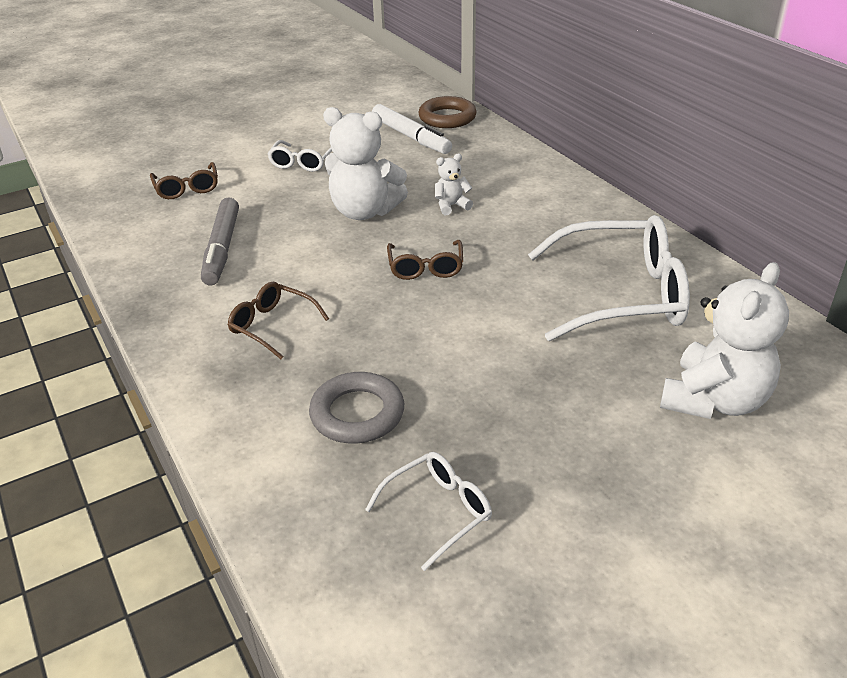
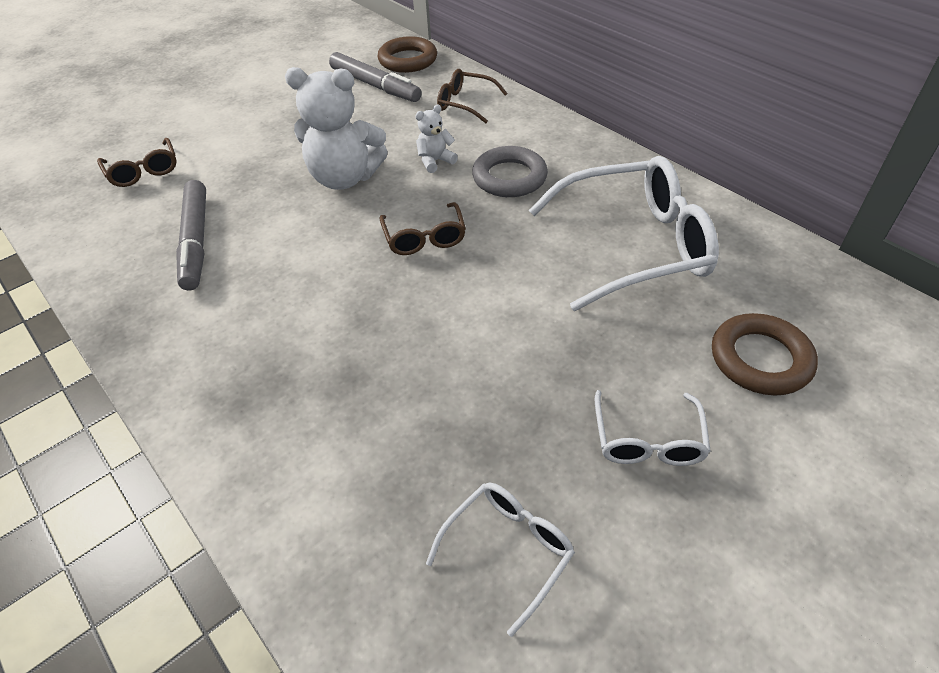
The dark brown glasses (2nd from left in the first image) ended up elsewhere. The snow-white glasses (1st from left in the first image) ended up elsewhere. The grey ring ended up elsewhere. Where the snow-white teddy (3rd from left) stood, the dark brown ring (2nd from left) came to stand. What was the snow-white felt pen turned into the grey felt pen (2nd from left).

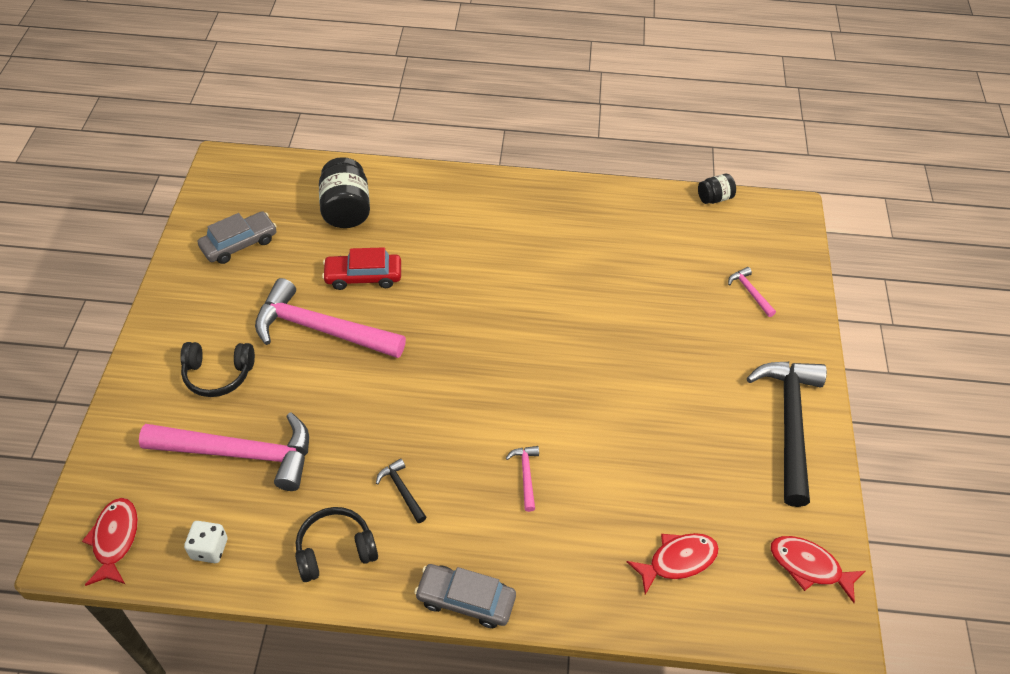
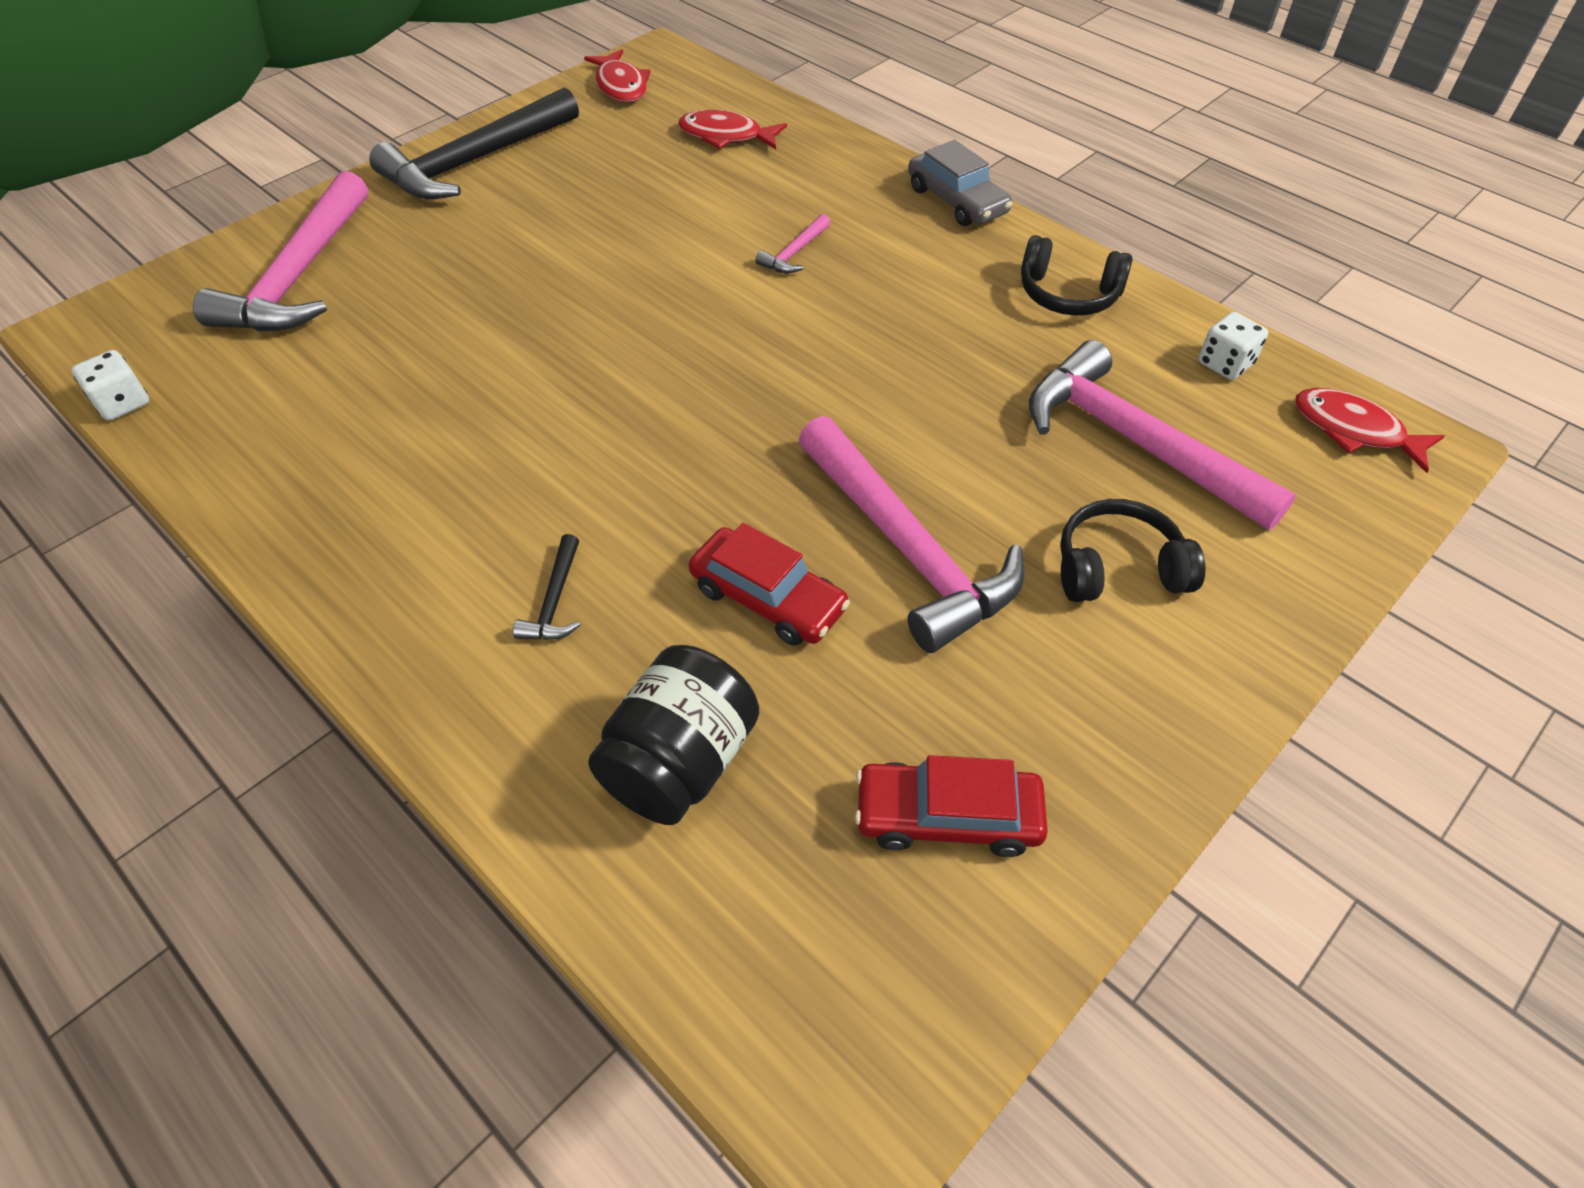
The black hammer (1st from left in the first image) ended up elsewhere. Where the black jam jar (2nd from left) stood, the snow-white die (1st from left) came to stand. What was the grey automobile (1st from left) turned into the scarlet automobile (2nd from left). The scarlet fish (1st from left in the first image) ended up facing another way, 90 degrees clockwise from before. The black headset (1st from left in the first image) ended up facing another way, 45 degrees counterclockwise from before. The size of the pink hammer (4th from left in the first image) changed by a factor of 2.41.

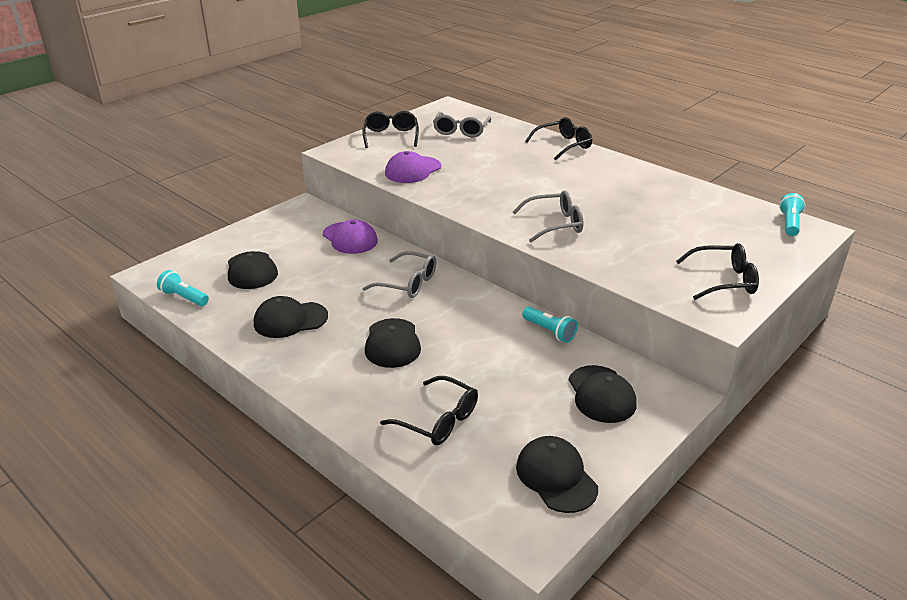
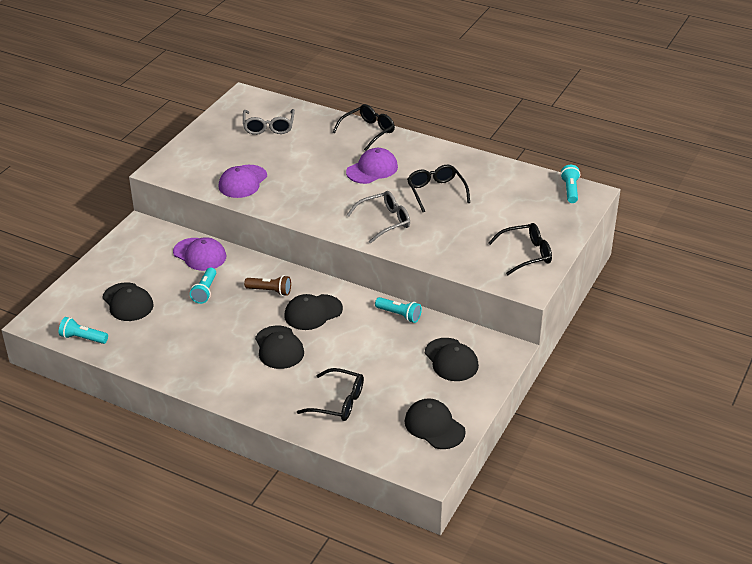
The second view gained the turquoise pocket torch (2nd from left). The second view gained the royal purple cap (3rd from left). The black cap (2nd from left in the first image) ended up elsewhere. The black glasses (1st from left in the first image) ended up elsewhere. Where the grey glasses (1st from left) stood, the dark brown pocket torch came to stand.

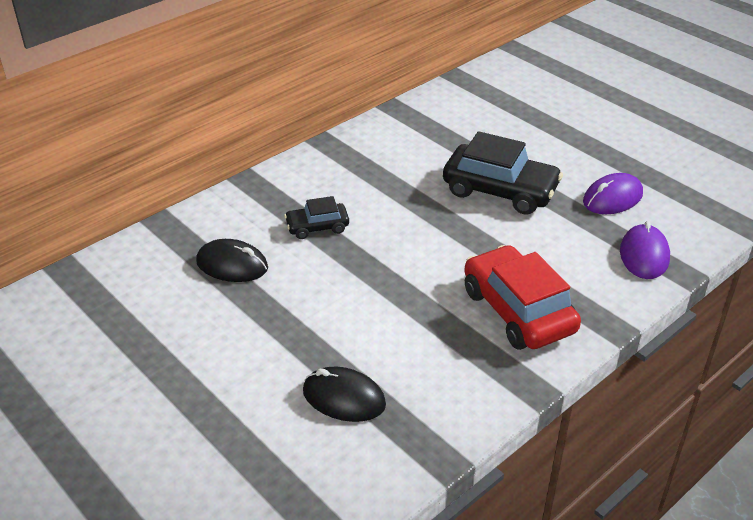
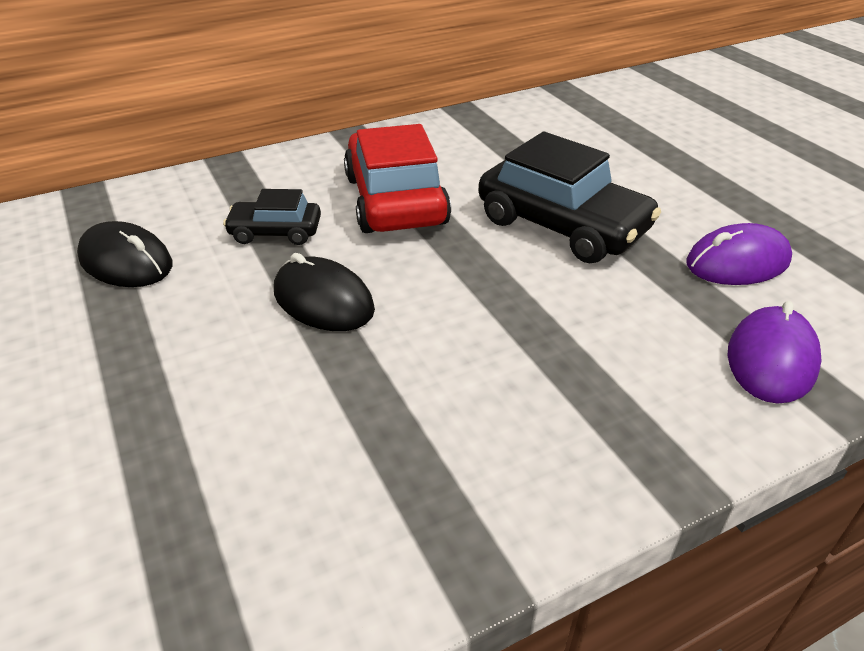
The black mouse (2nd from left) ended up elsewhere. The scarlet automobile ended up elsewhere.

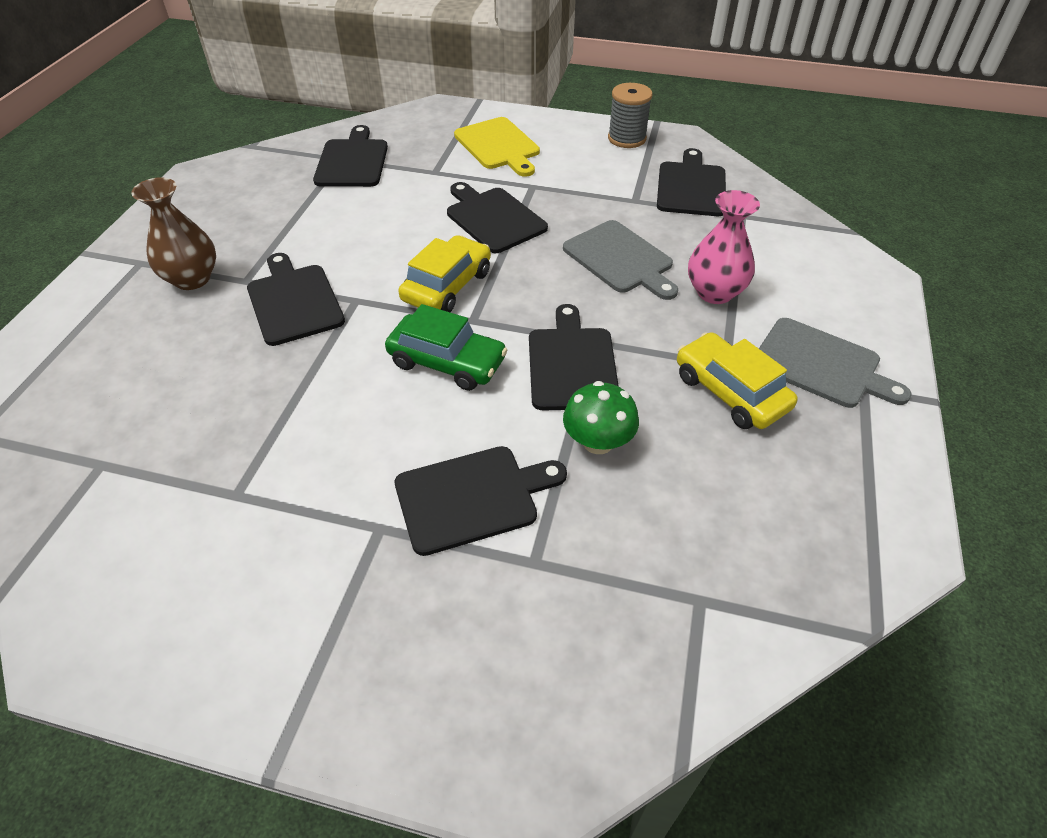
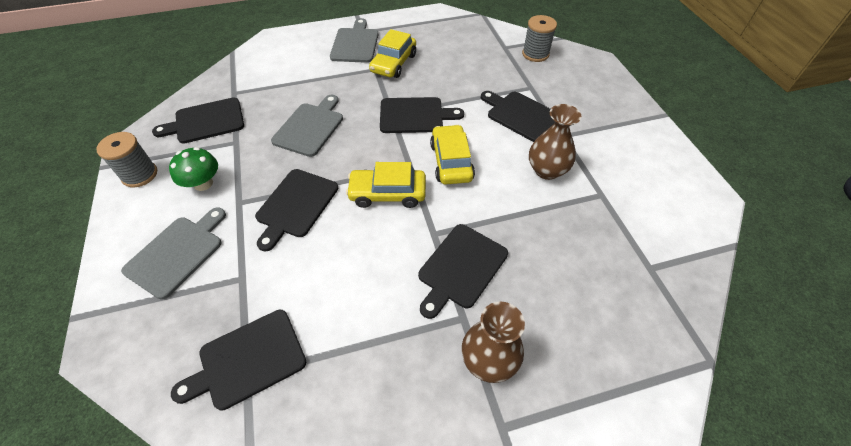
The second view lost the pink vase. The second view gained the grey spool (2nd from left). The second view gained the dark brown vase (2nd from left). The green toadstool ended up elsewhere. What was the green automobile turned into the yellow automobile (3rd from left). What was the yellow bread board turned into the grey bread board (1st from left). The black bread board (5th from left in the first image) ended up facing another way, 150 degrees counterclockwise from before.

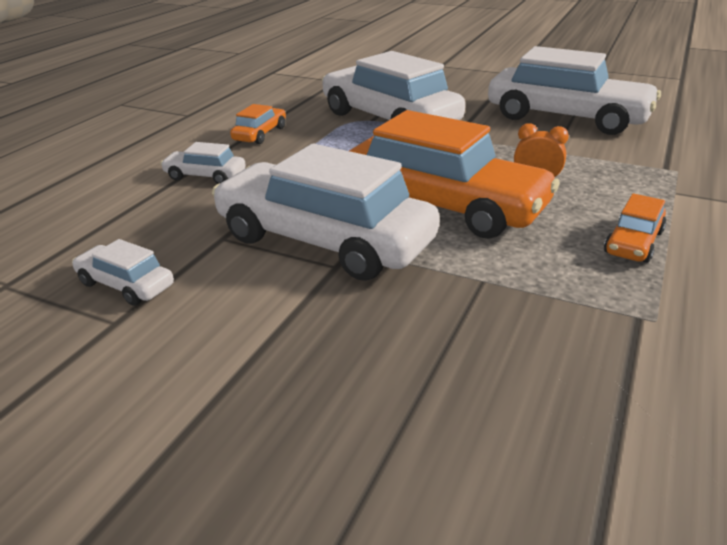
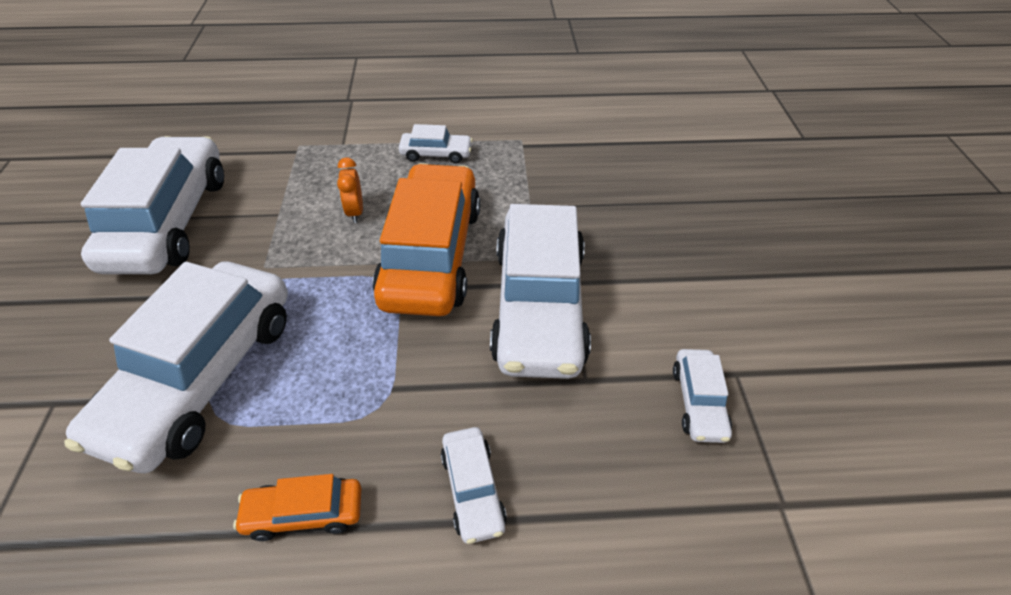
What was the orange automobile (3rd from left) turned into the snow-white automobile (3rd from left).

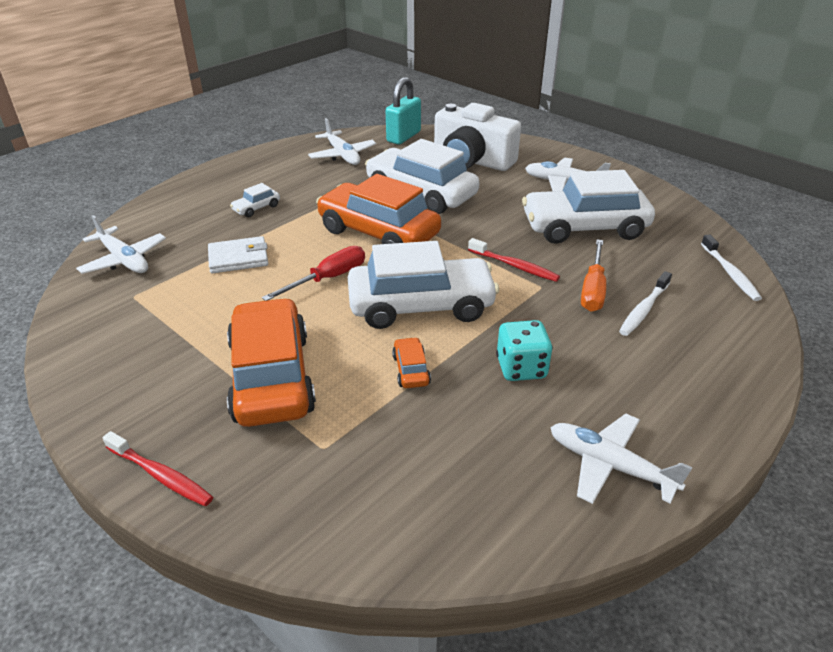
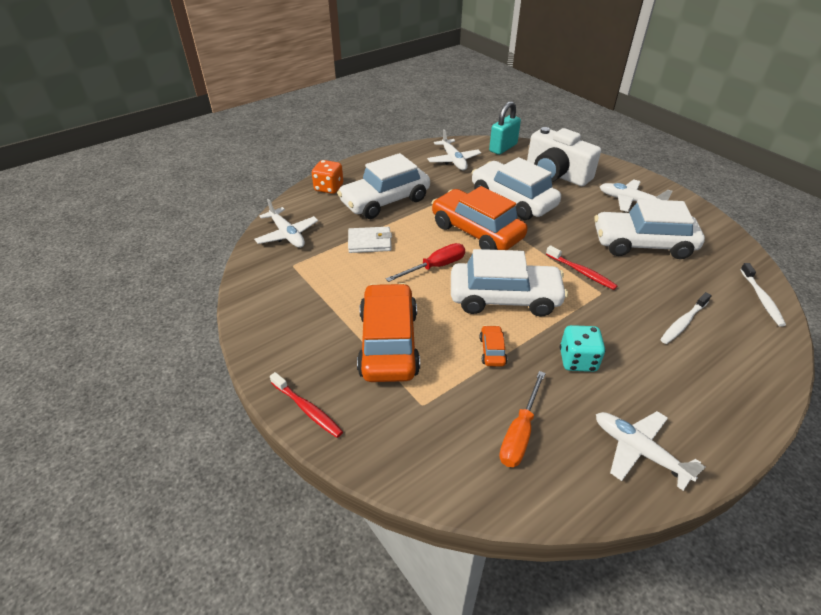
The second view gained the orange die. The orange flat screwdriver ended up elsewhere. The size of the snow-white automobile (1st from left) changed by a factor of 2.44.

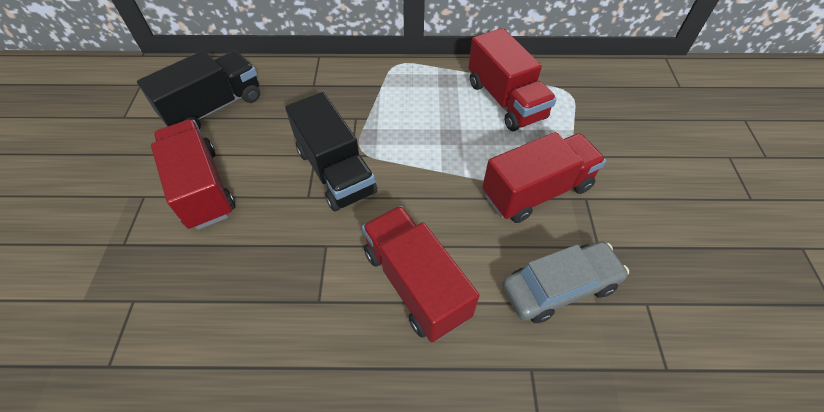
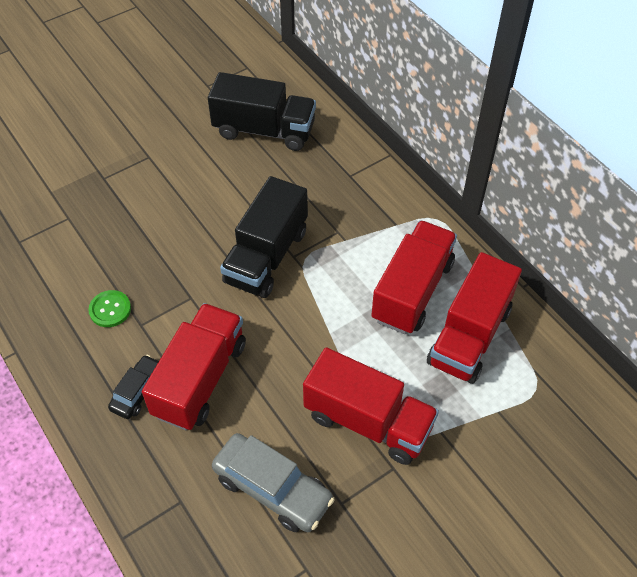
The second view gained the green sewing button. The second view gained the black automobile. The scarlet toy truck (1st from left in the first image) ended up elsewhere.

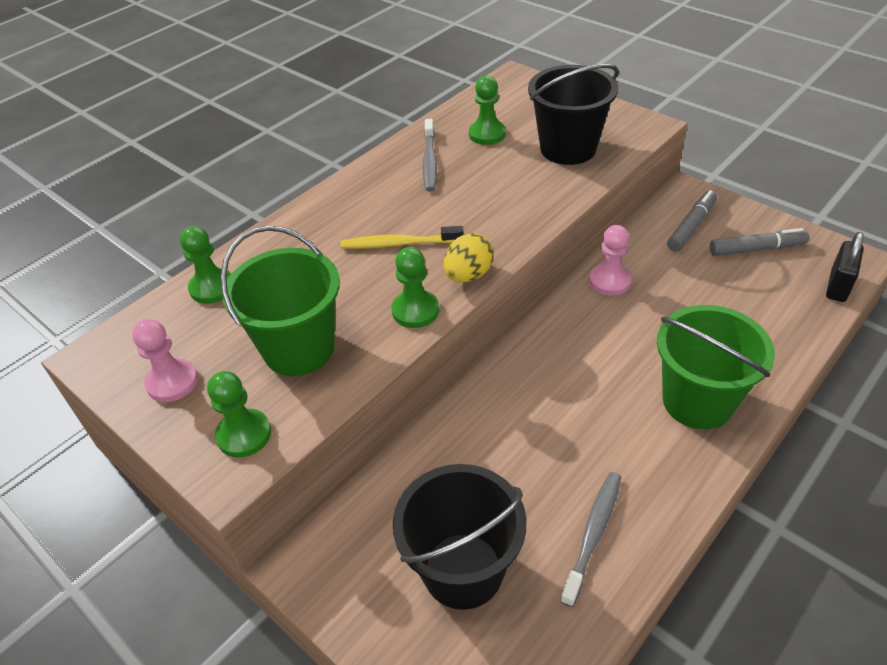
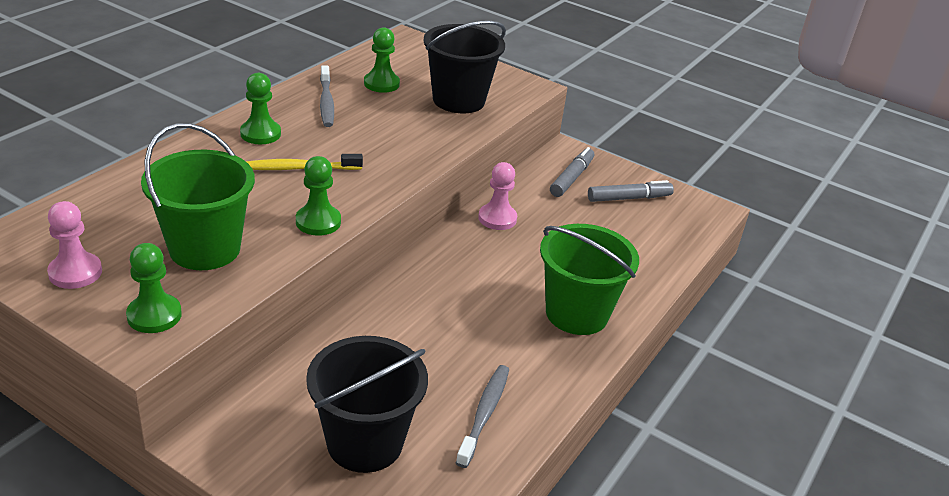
The second view lost the yellow toy egg. The second view lost the black small lock. The green game pawn (1st from left in the first image) ended up elsewhere.

